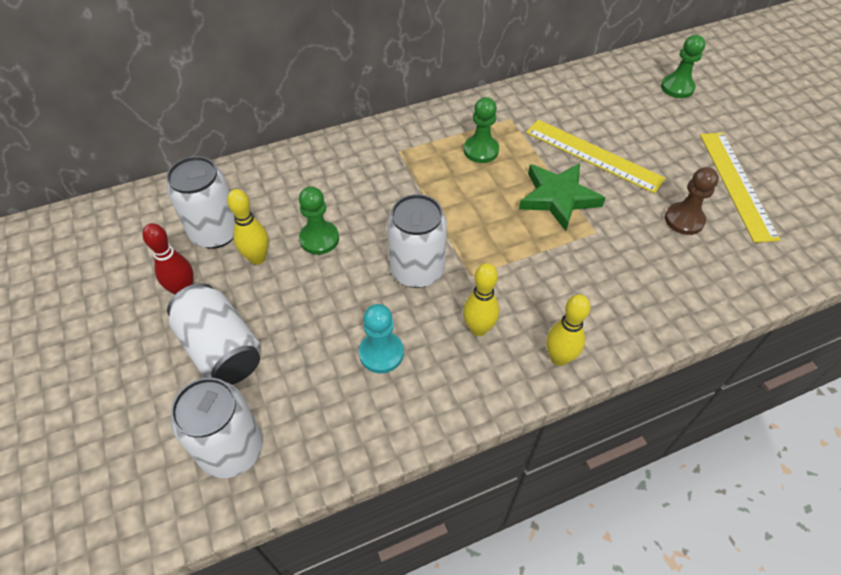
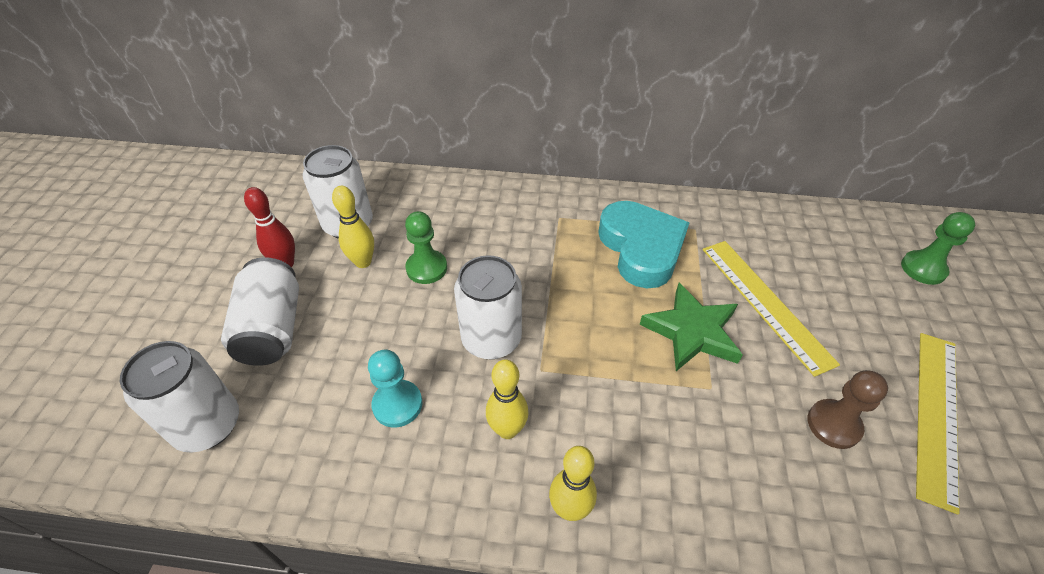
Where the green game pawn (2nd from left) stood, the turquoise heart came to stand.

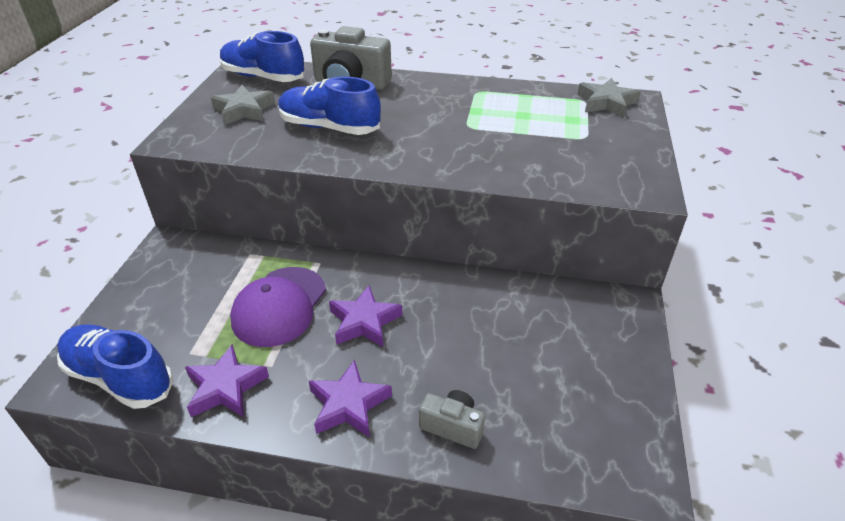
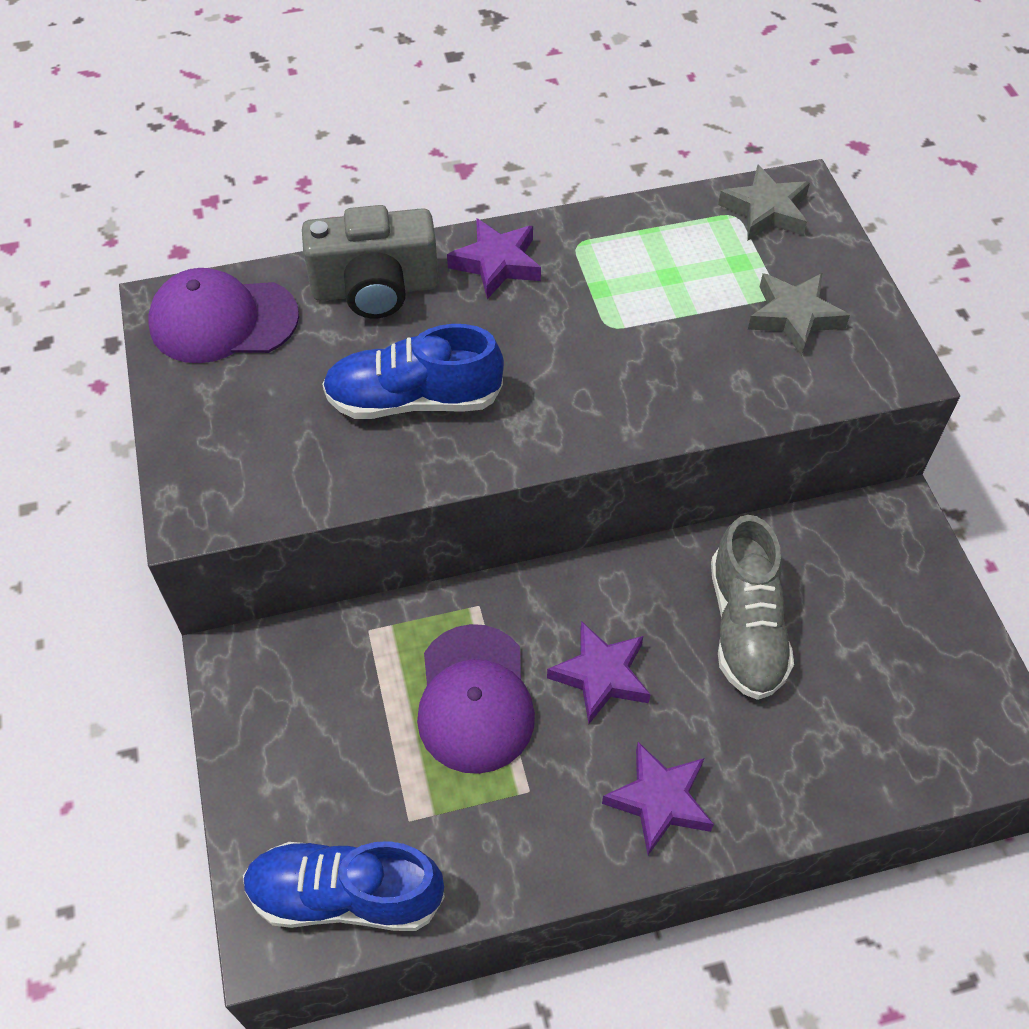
The second view lost the grey camera (2nd from left). The second view gained the grey shoe. The royal purple star shape (1st from left) ended up elsewhere. The grey star shape (1st from left in the first image) ended up elsewhere. Where the royal blue shoe (2nd from left) stood, the royal purple cap (1st from left) came to stand.

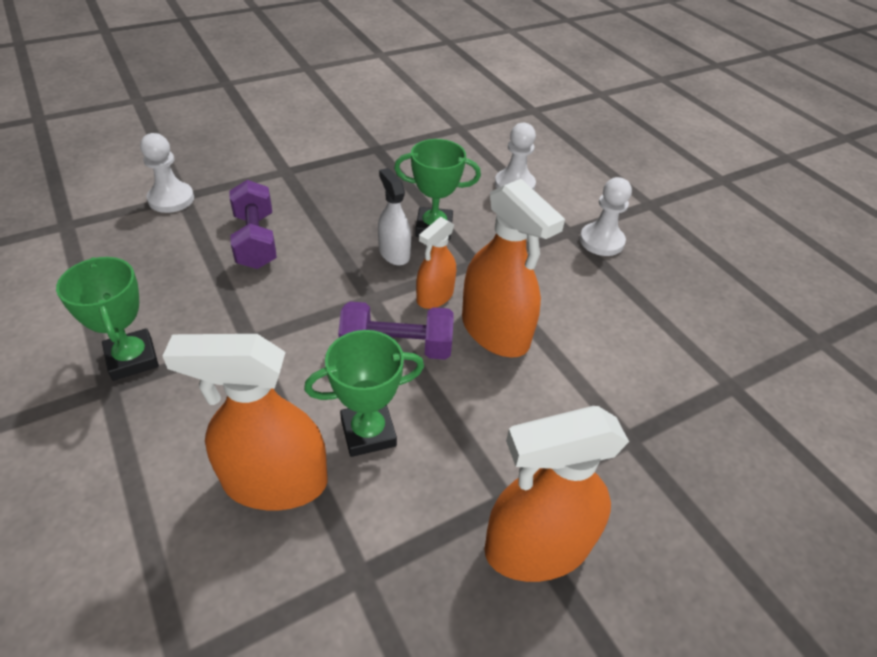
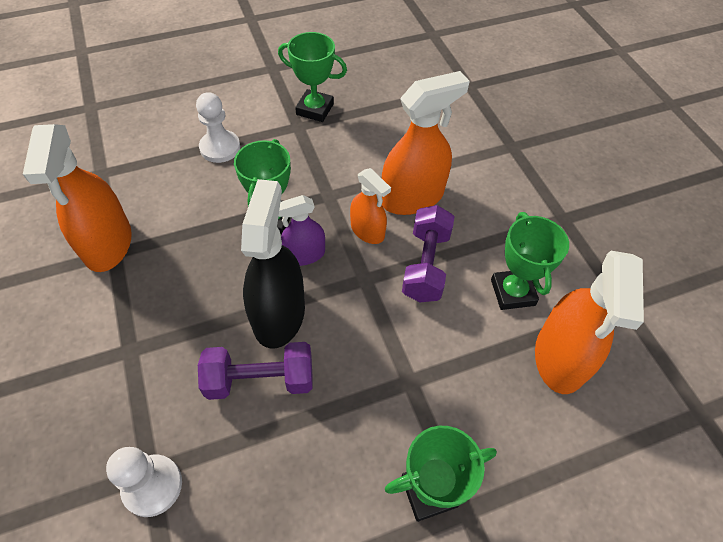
The second view gained the black spray cleaner. The orange spray cleaner (4th from left in the first image) ended up elsewhere. Where the snow-white game pawn (3rd from left) stood, the green trophy (2nd from left) came to stand. What was the snow-white spray cleaner turned into the royal purple spray cleaner.

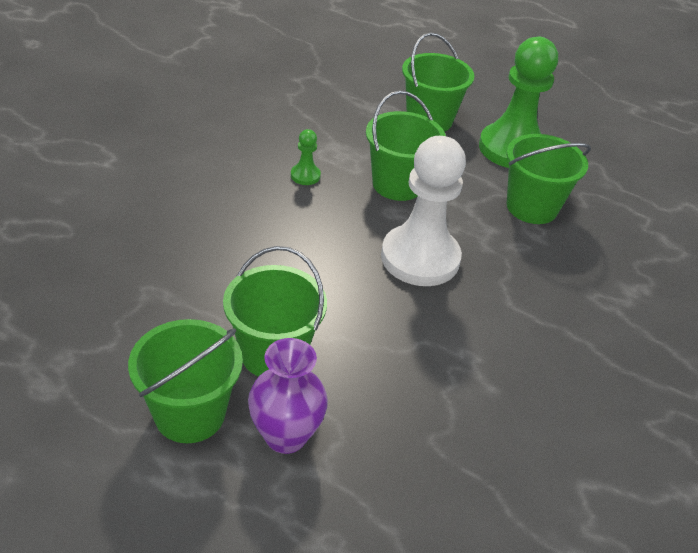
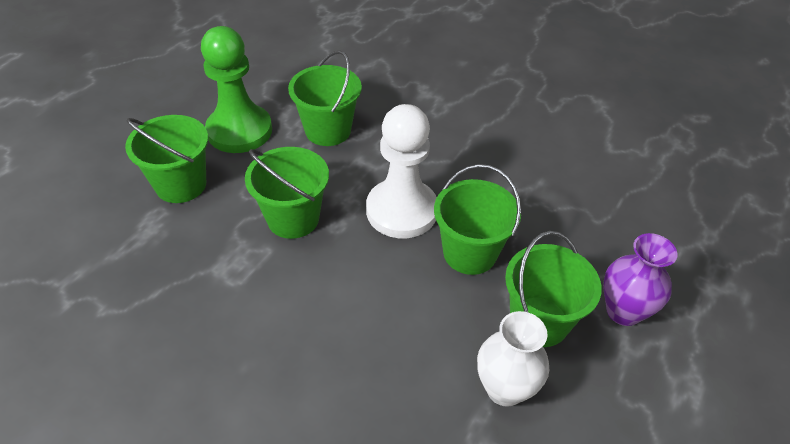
The second view lost the green game pawn (1st from left). The second view gained the snow-white vase. The green bucket (1st from left in the first image) ended up elsewhere.

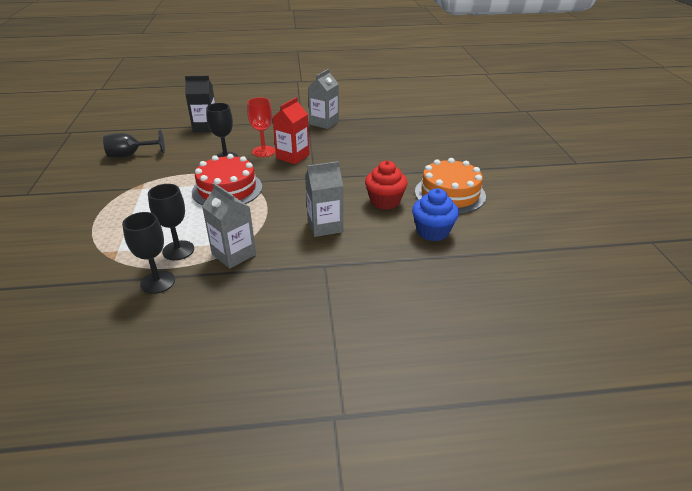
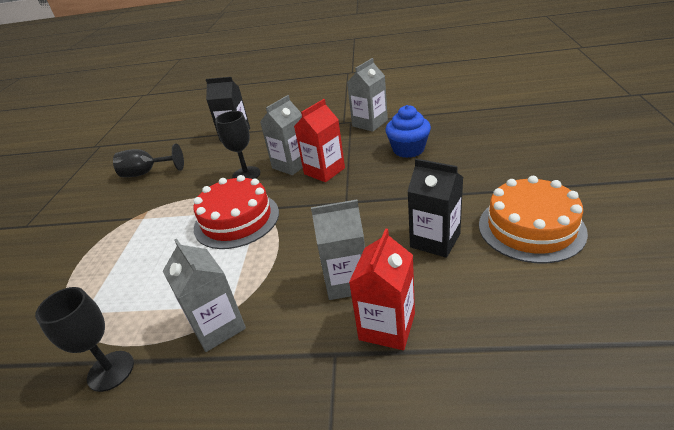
The second view lost the black wine glass (3rd from left). The second view gained the scarlet carton (2nd from left). The royal blue cupcake ended up elsewhere. Where the scarlet wine glass stood, the grey carton (2nd from left) came to stand. Where the scarlet cupcake stood, the black carton (2nd from left) came to stand.

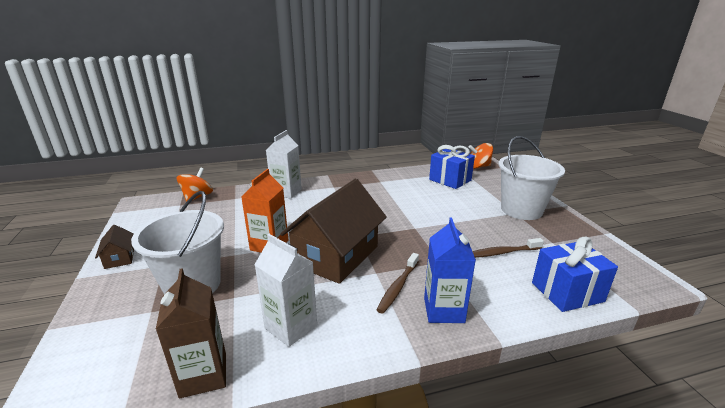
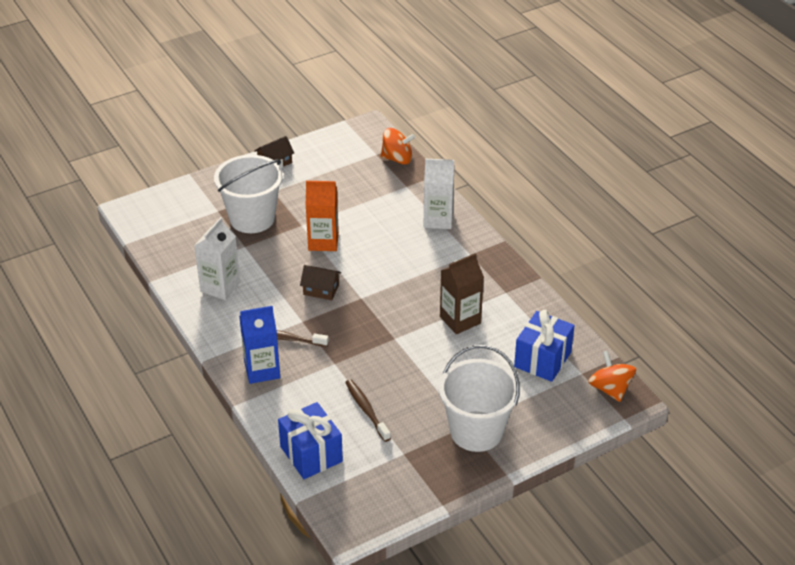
The dark brown carton ended up elsewhere. The size of the dark brown cottage (2nd from left) changed by a factor of 0.42.

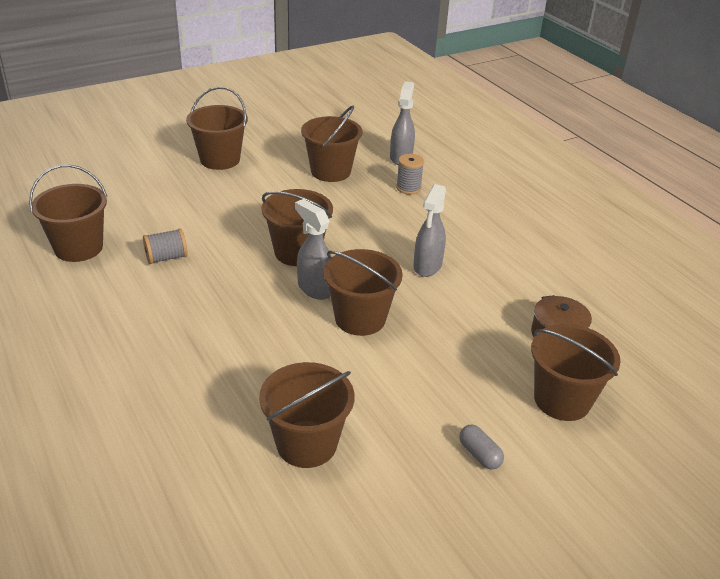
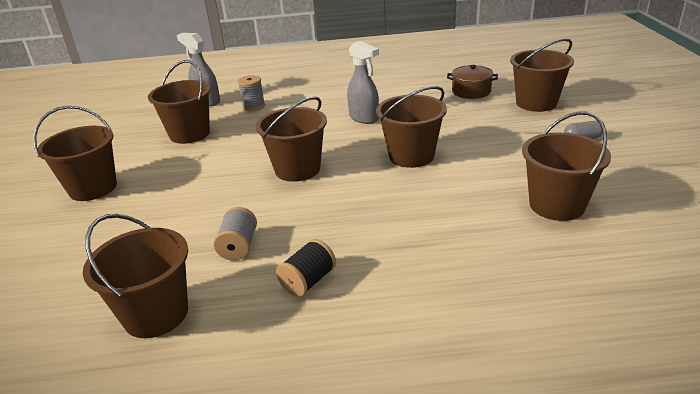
The second view lost the grey spray cleaner (1st from left). The second view gained the black spool.

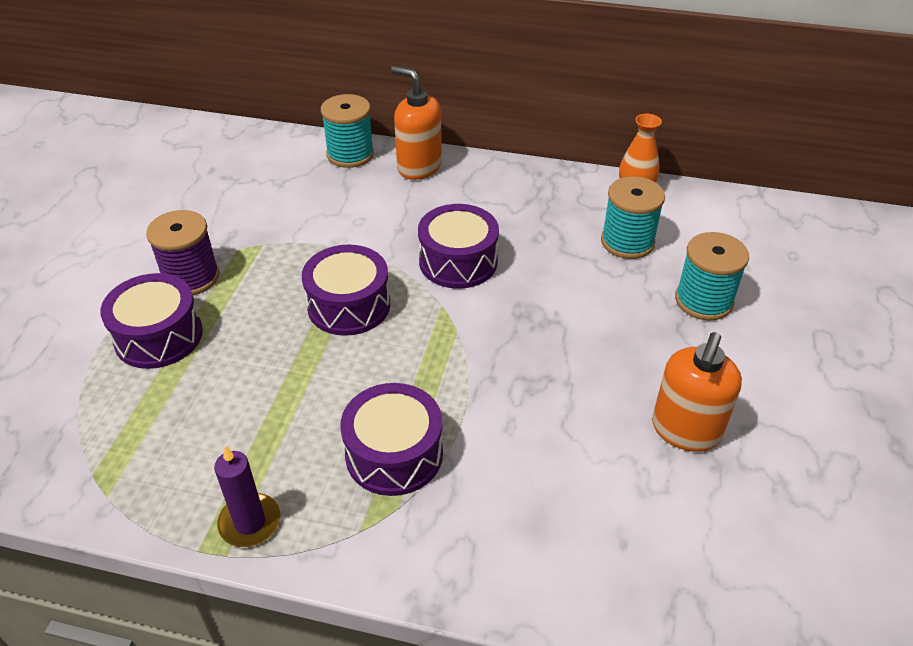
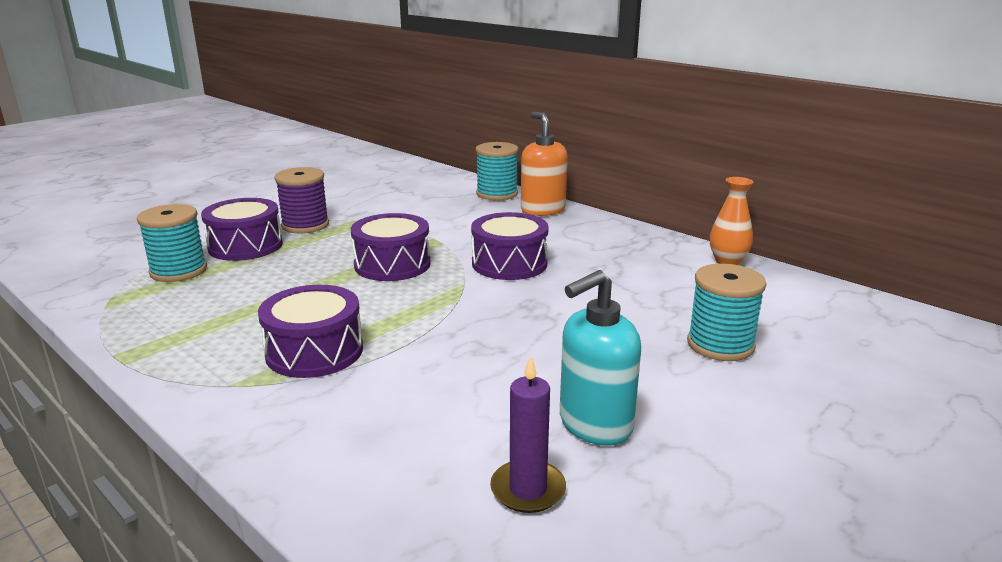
The royal purple candle ended up elsewhere. The turquoise spool (2nd from left in the first image) ended up elsewhere. What was the orange soap pump (2nd from left) turned into the turquoise soap pump.

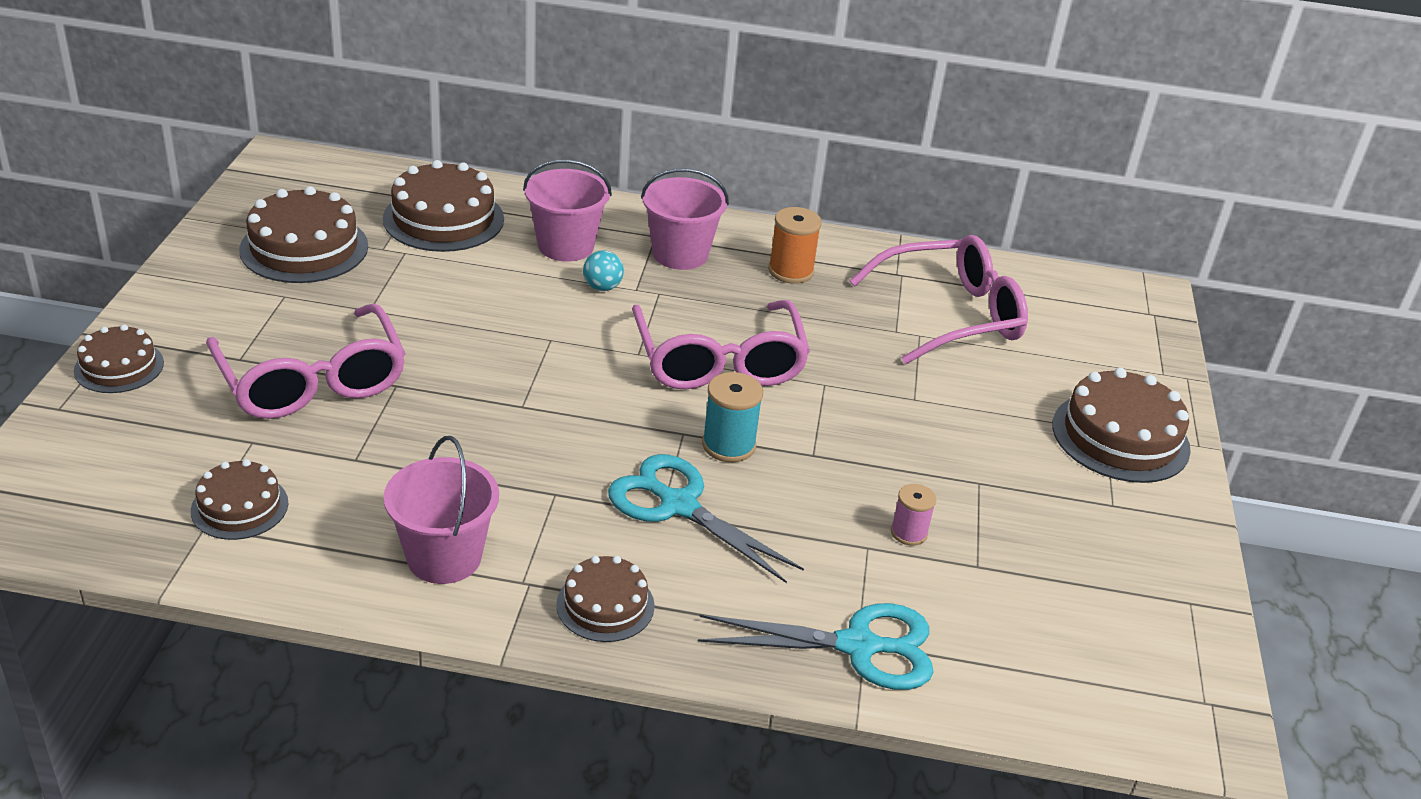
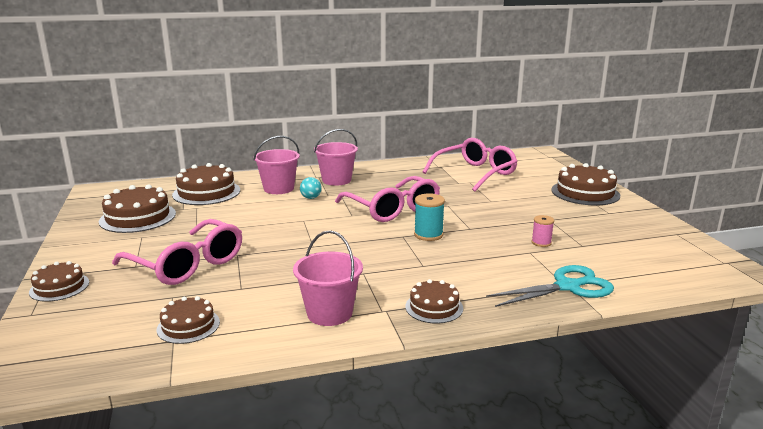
The second view lost the turquoise scissors (1st from left). The second view lost the orange spool.

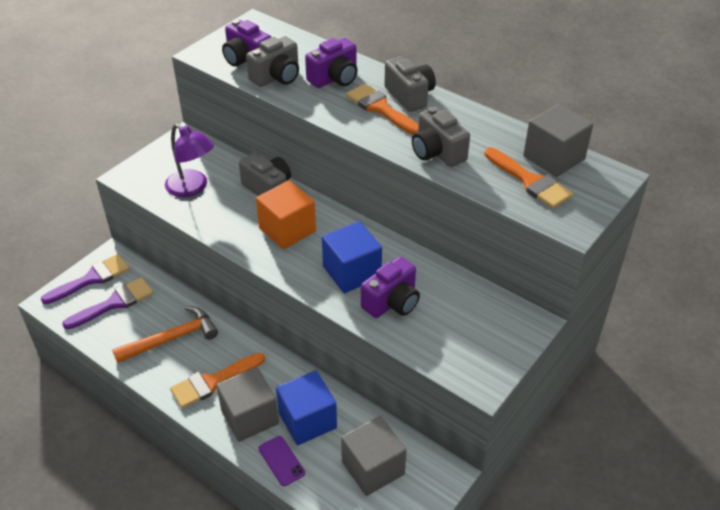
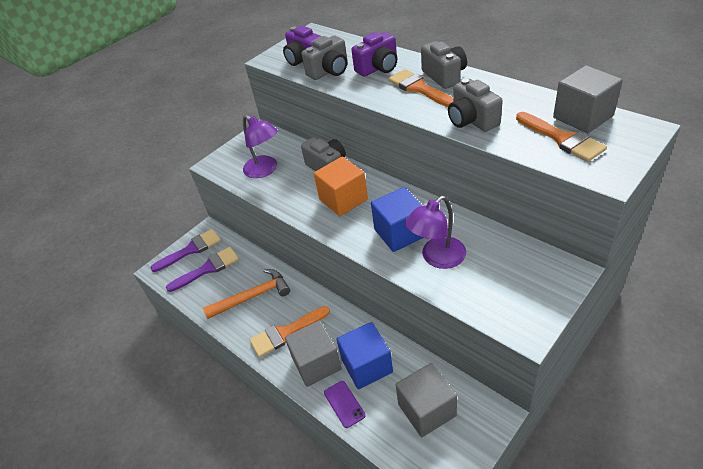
Where the royal purple camera (3rd from left) stood, the royal purple desk lamp (2nd from left) came to stand.

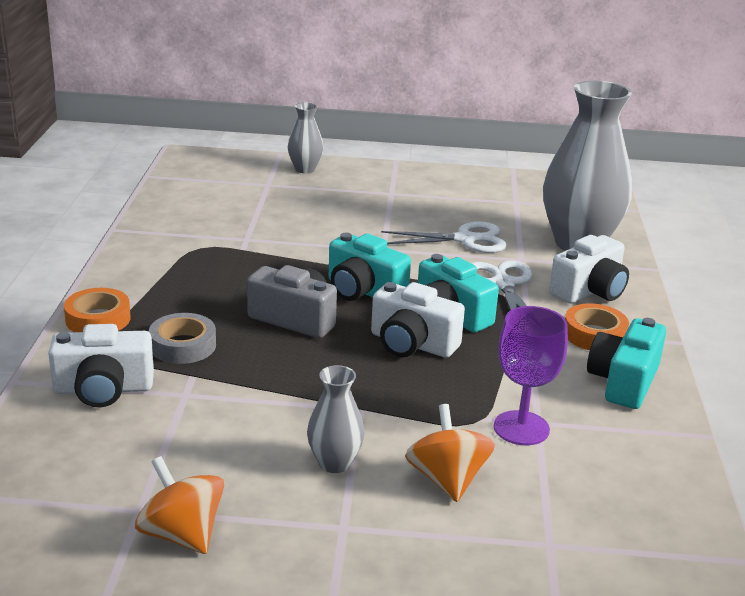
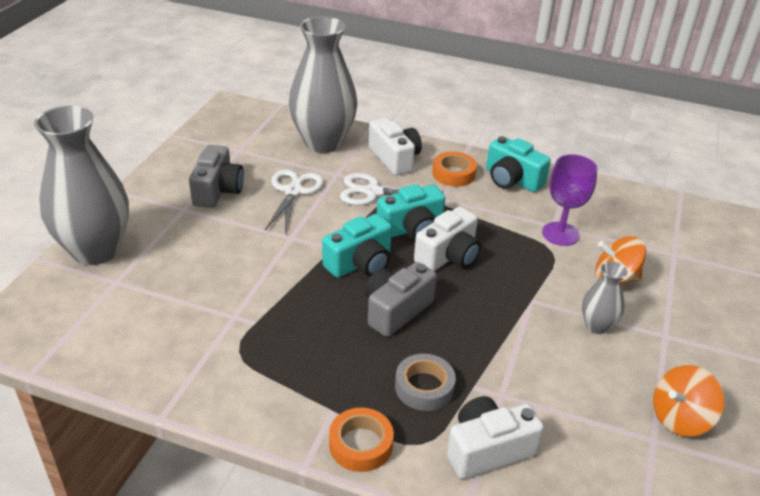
The second view gained the grey camera (1st from left). The snow-white camera (1st from left in the first image) ended up facing another way, 120 degrees counterclockwise from before. The size of the grey vase (1st from left) changed by a factor of 2.15.

